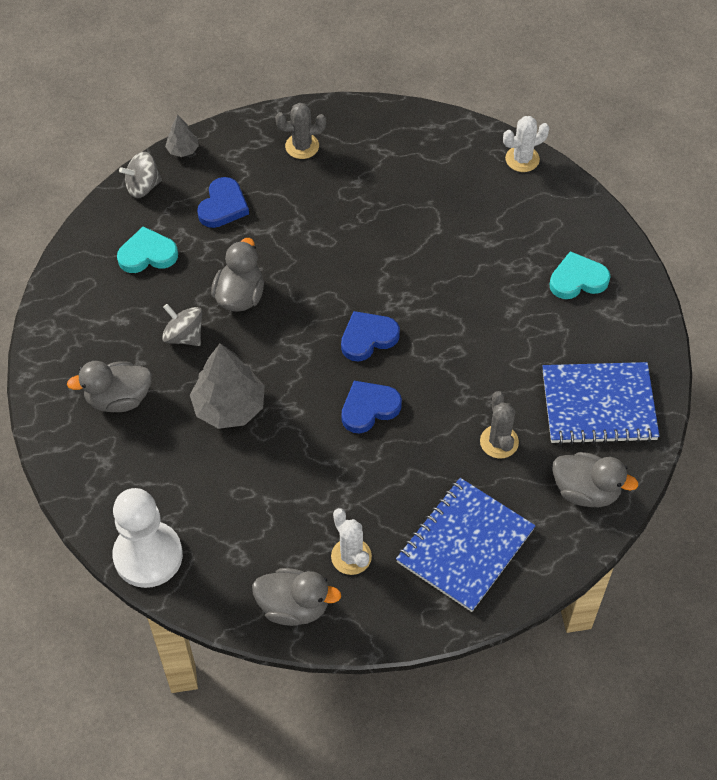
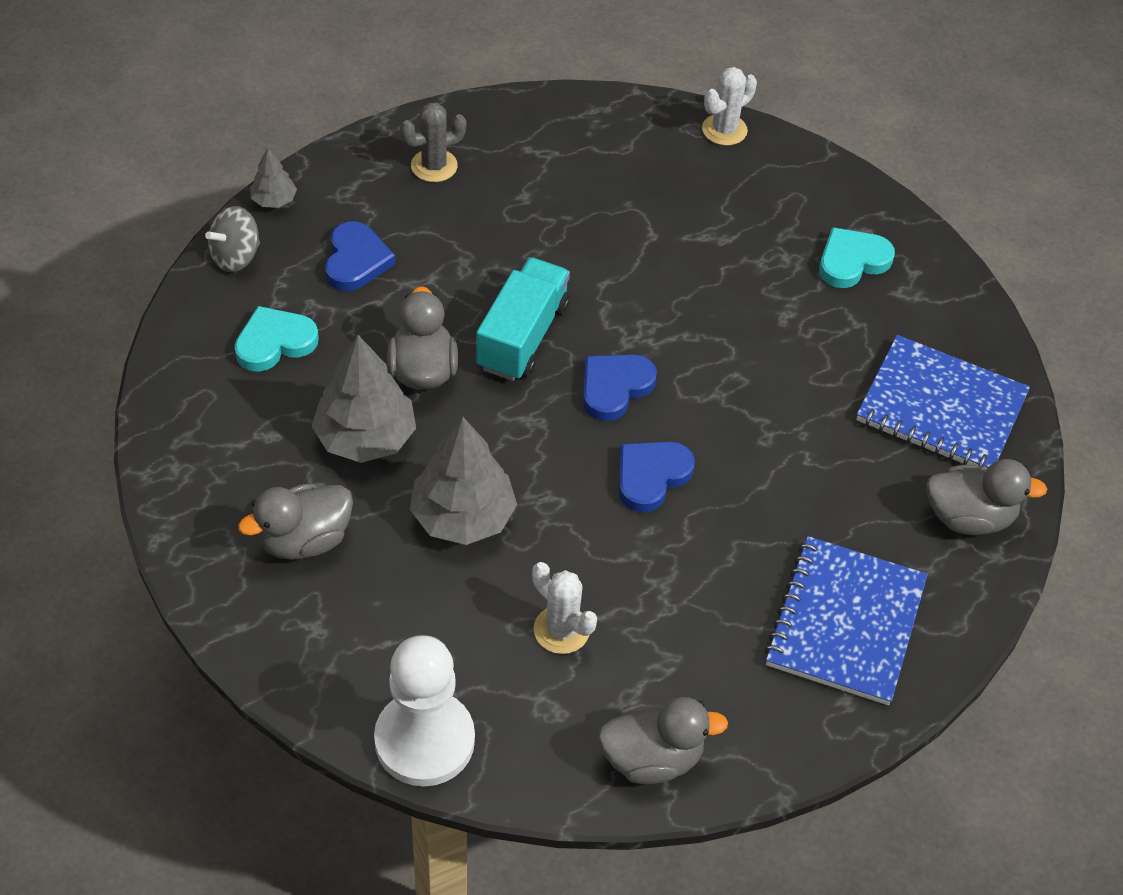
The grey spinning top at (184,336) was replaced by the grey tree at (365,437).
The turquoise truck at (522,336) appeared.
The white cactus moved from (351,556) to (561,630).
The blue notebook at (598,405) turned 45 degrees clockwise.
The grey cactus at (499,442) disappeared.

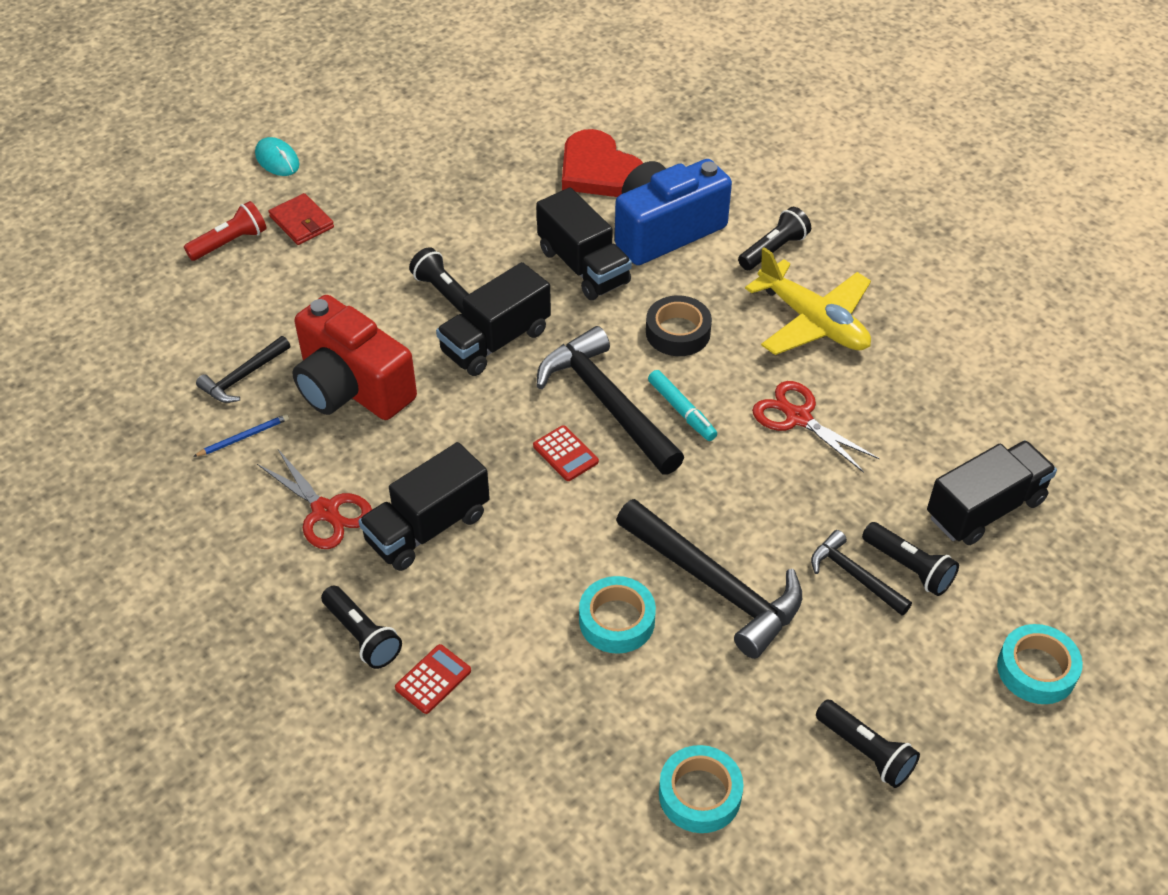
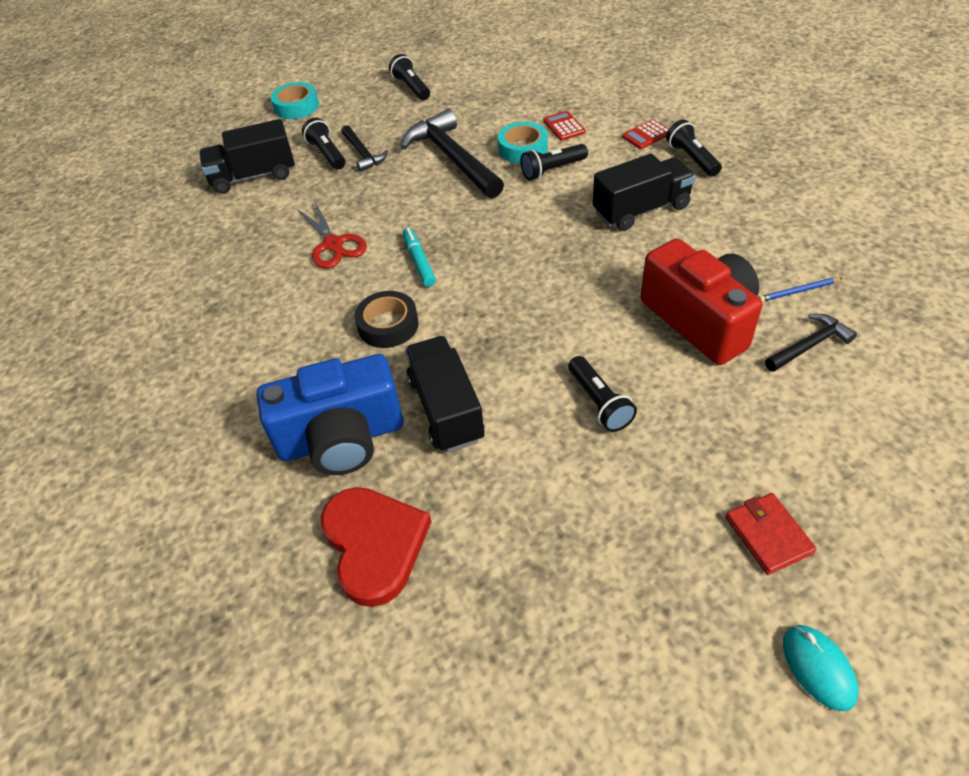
The black flashlight moved from (774,249) to (552,170).
The red calculator moved from (565,454) to (564,126).
The red flashlight at (230,242) disappeared.
The red scissors at (325,511) disappeared.
The black truck at (495,341) disappeared.
The black hammer at (607,403) disappeared.
The turquoise tape at (700,794) disappeared.
The yellow plane at (813,322) disappeared.

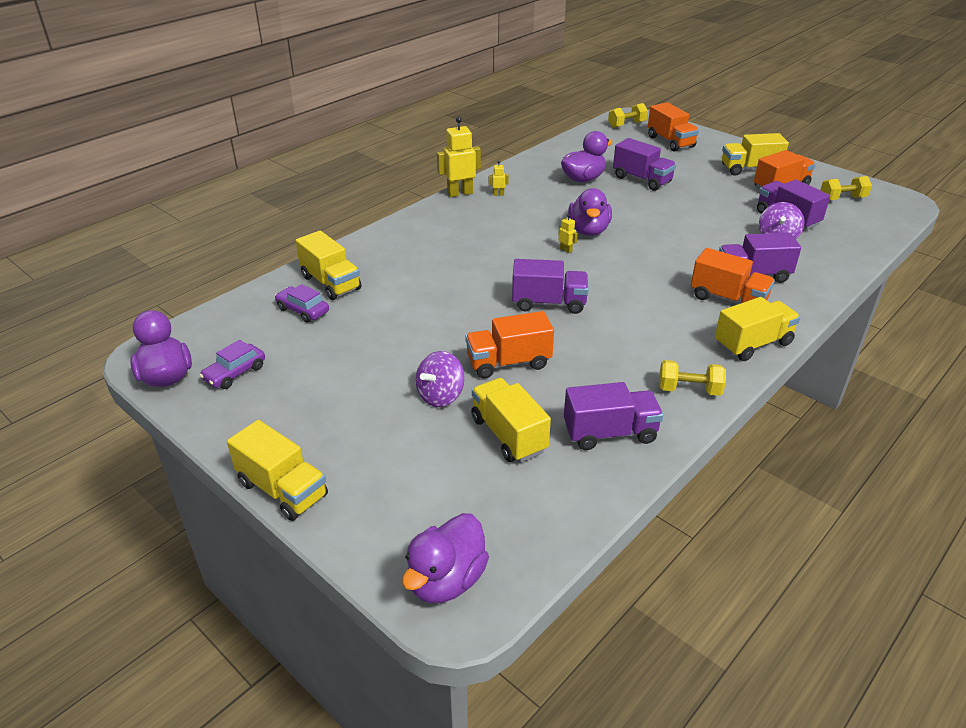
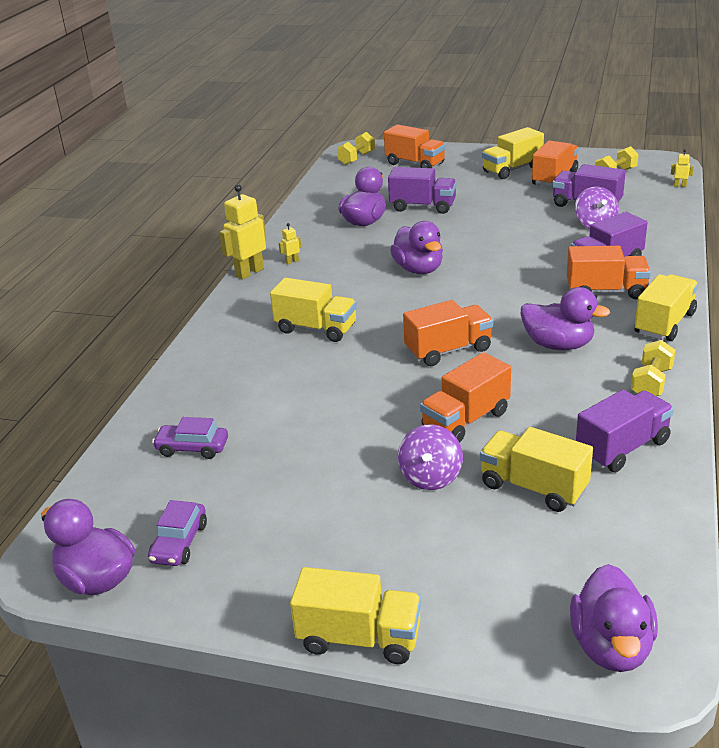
The yellow truck moved from (331,283) to (316,328).
The purple truck at (549,303) became the orange truck at (448,350).
The purple duck at (558,345) appeared.
The yellow dumbbell at (689,390) turned 45 degrees counterclockwise.
The yellow robot moved from (566,250) to (680,186).

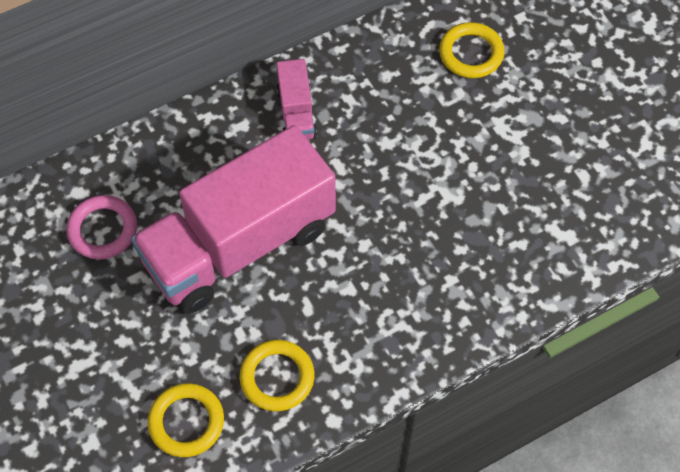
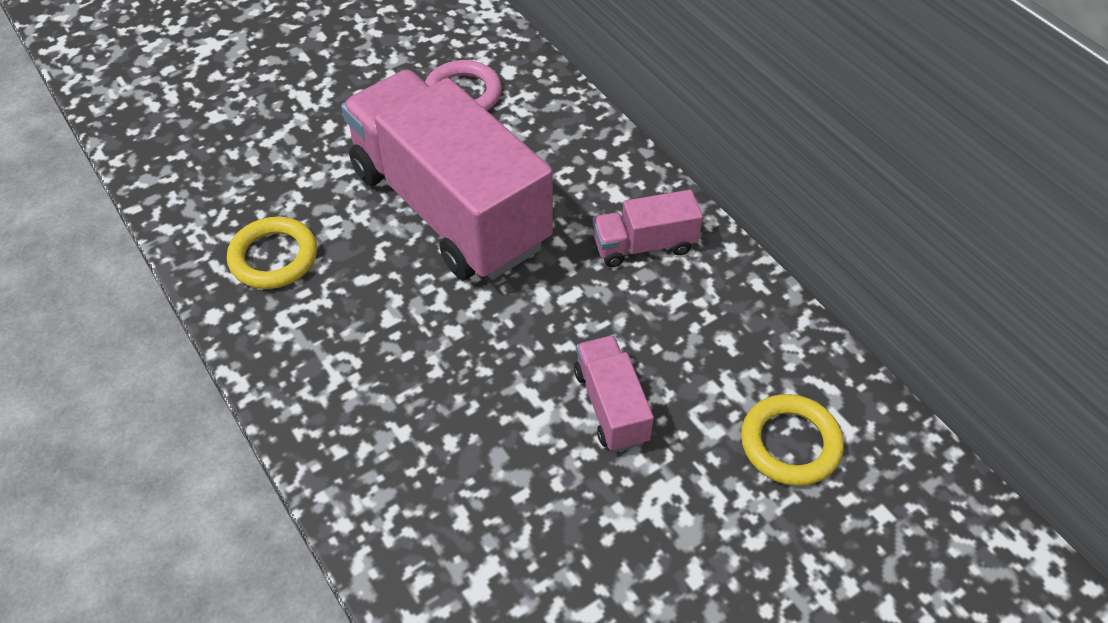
The pink truck at (611,406) appeared.
The yellow ring at (186,422) disappeared.

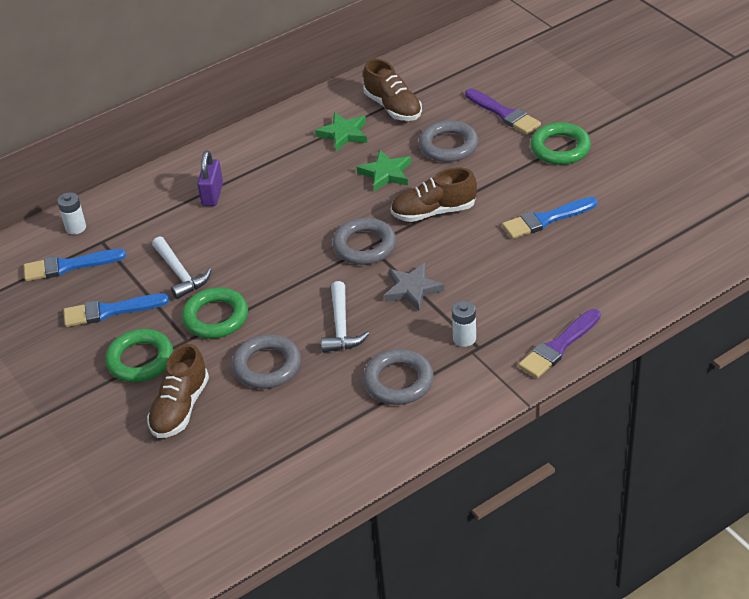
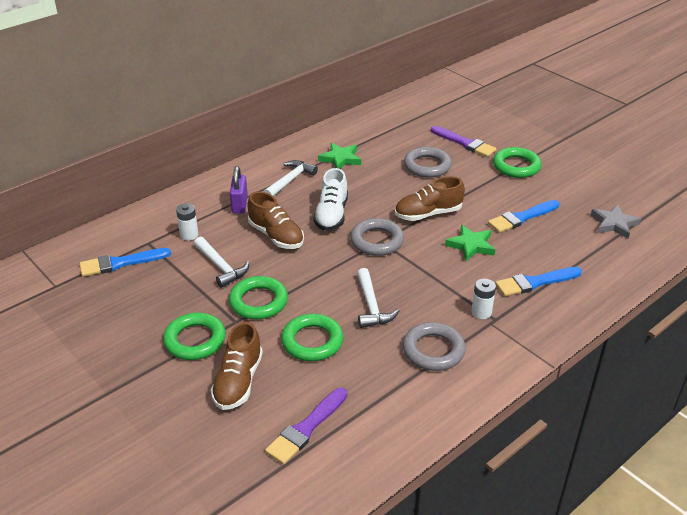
The white battery moved from (76,227) to (189,235).
The brown shoe moved from (393,107) to (276,236).
The white hammer at (290,180) appeared.
The purple brush moved from (558,346) to (306,428).
The grey ring at (267,366) became the green ring at (312,341).
The white shoe at (331,215) appeared.
The green star moved from (386,173) to (471,245).
The blue brush moved from (110,311) to (535,282).
The grey star moved from (412,289) to (614,224).

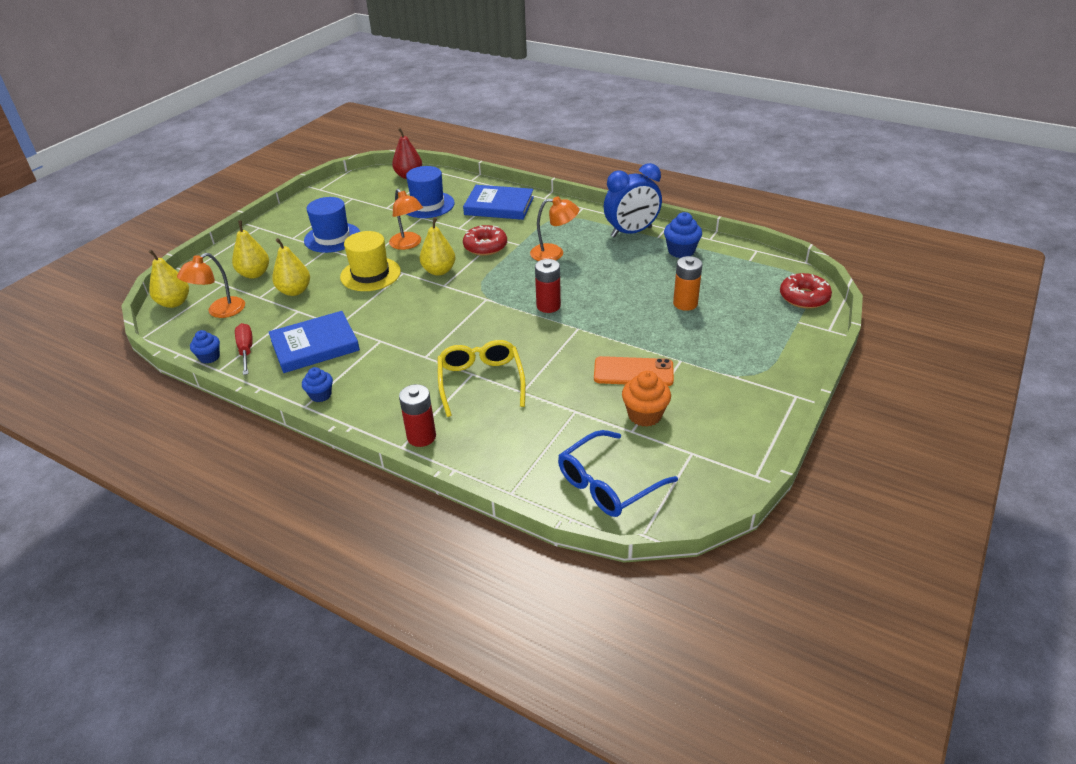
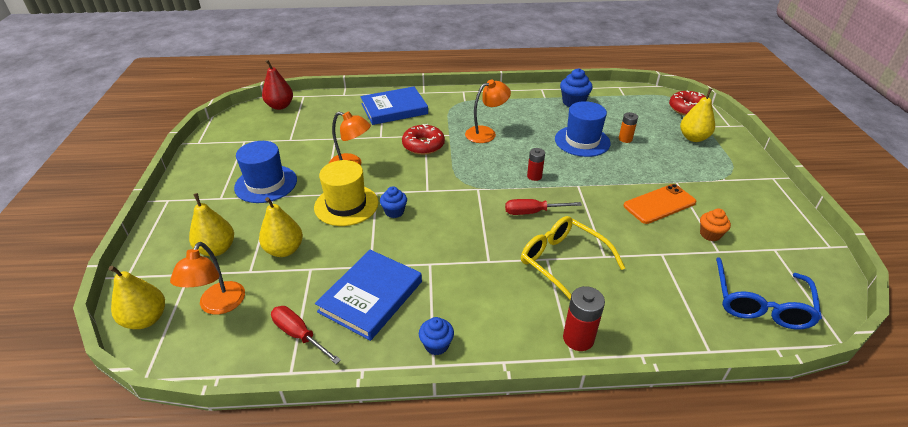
The blue cupcake moved from (209,357) to (394,212).
The red screwdriver at (532,212) appeared.
The red battery at (548,306) changed to 0.66 times the size.
The blue hat moved from (428,205) to (582,141).
The orange battery at (685,303) changed to 0.66 times the size.
The yellow pear moved from (439,271) to (693,138).
The orange cupcake at (644,415) changed to 0.66 times the size.
The blue clock at (631,232) disappeared.

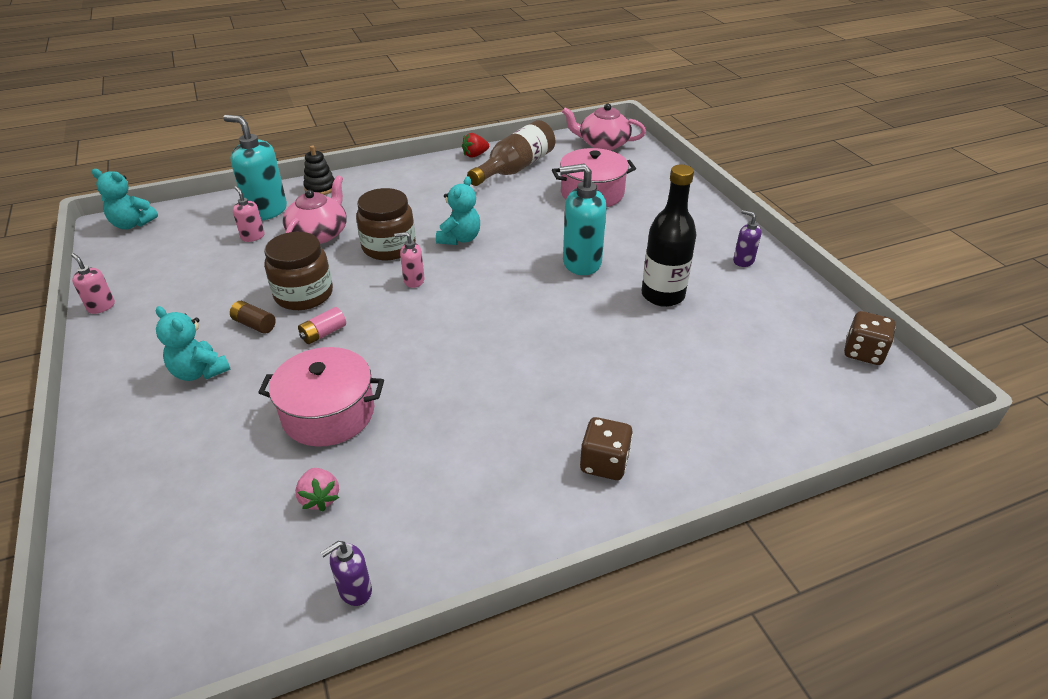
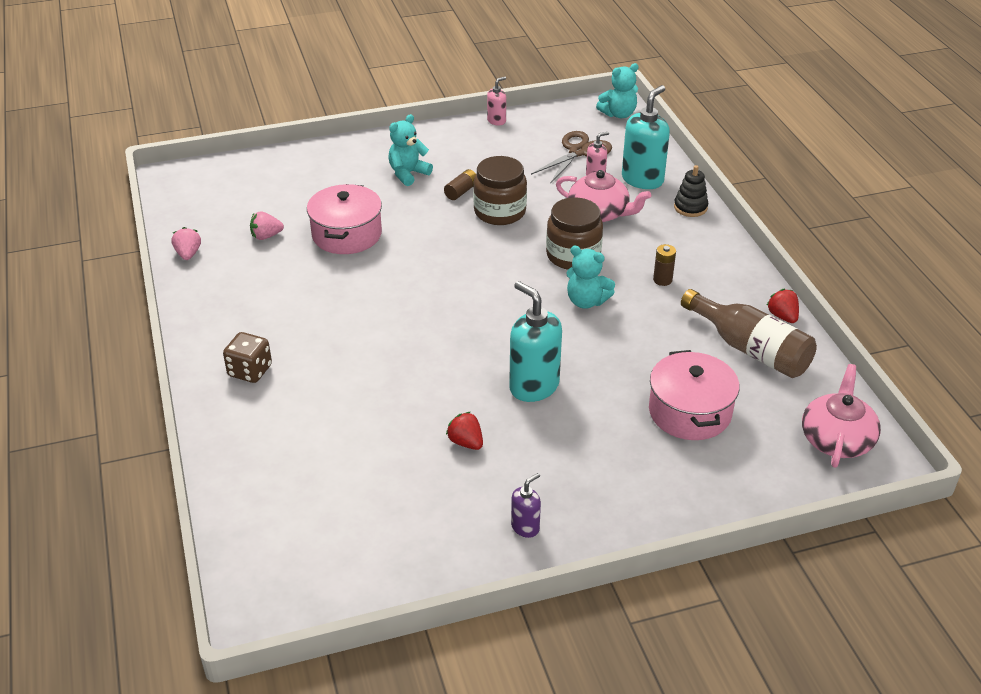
The purple soap dispenser at (355,590) was replaced by the pink strawberry at (188,254).
The black bottle at (662,295) was replaced by the red strawberry at (466,442).
The turquoise soap dispenser at (581,263) turned 45 degrees counterclockwise.
The brown scissors at (578,152) appeared.
The turquoise teddy bear at (132,224) turned 135 degrees counterclockwise.
The brown battery at (662,280) appeared.
The pink battery at (323,333) disappeared.
The pink soap dispenser at (413,281) disappeared.
The brown dice at (863,352) disappeared.

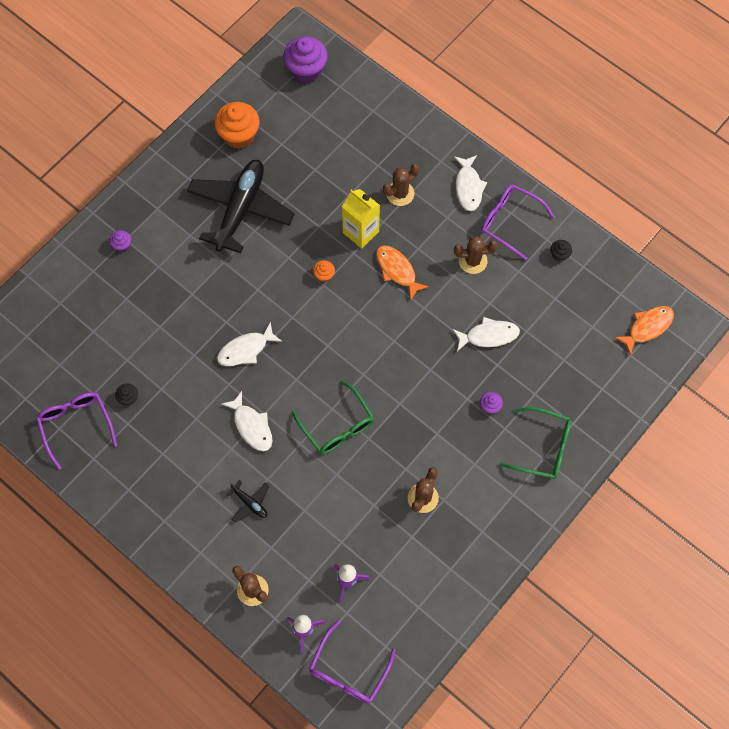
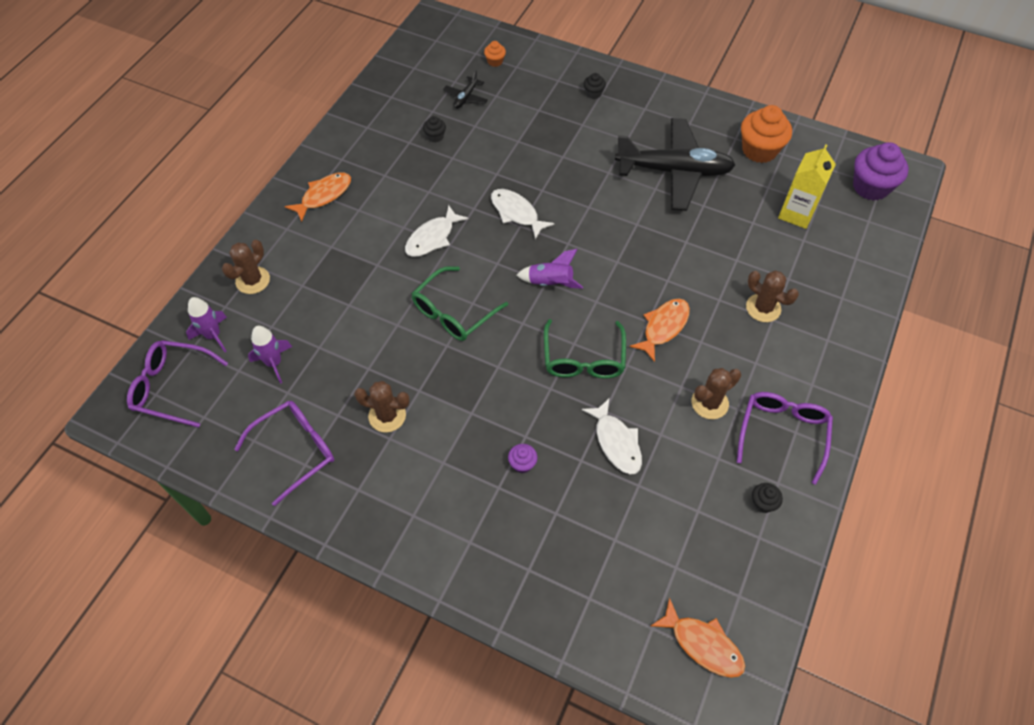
The purple glasses moved from (76,425) to (296,450).
The orange fish at (324,195) appeared.
The black plane moved from (250,503) to (466,97).
The orange cupcake moved from (324,275) to (495,61).
The purple rocket at (550,283) appeared.
The green glasses moved from (543,448) to (583,359).
The purple cupcake at (122,245) became the black cupcake at (593,93).
The brown cactus at (473,261) turned 75 degrees clockwise.
The yellow carton moved from (361,232) to (796,213).
The white fish at (468,187) disappeared.

